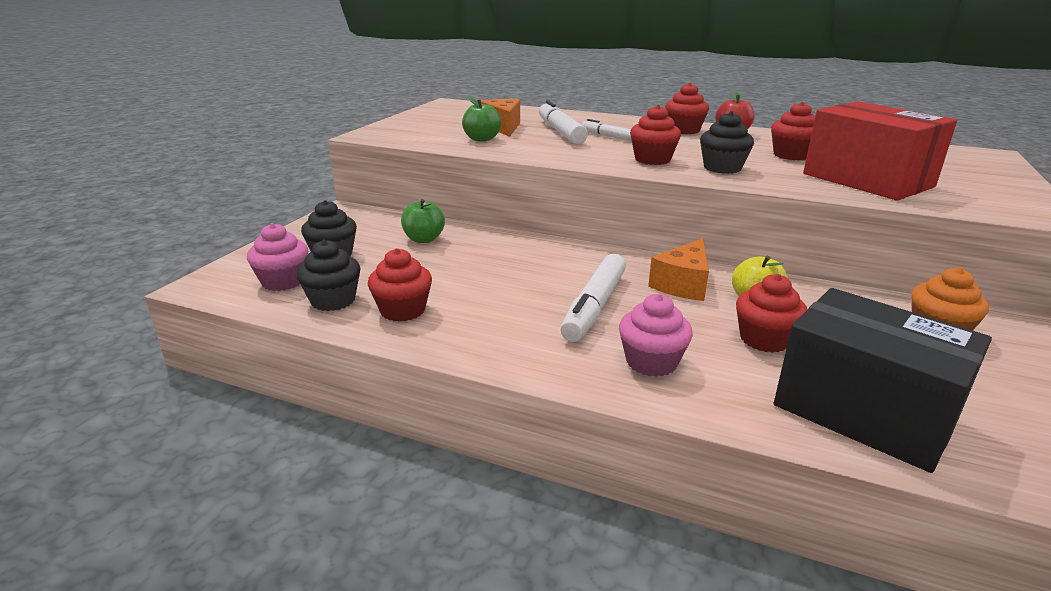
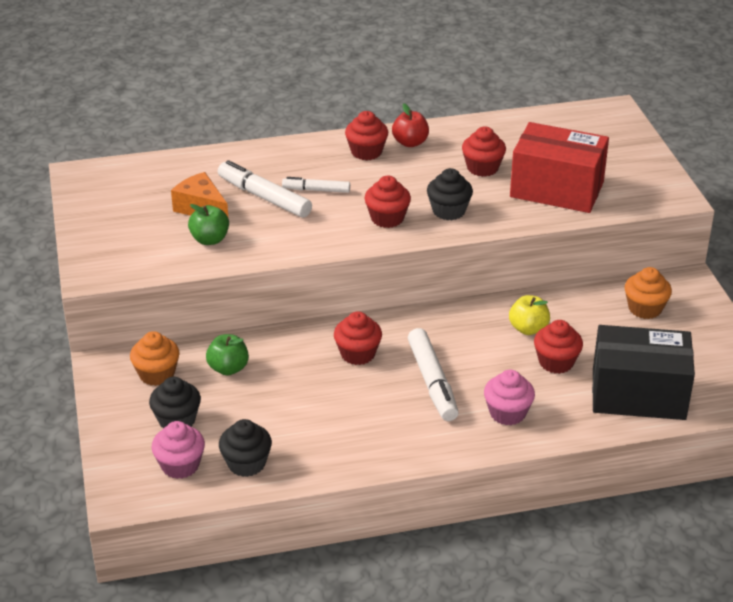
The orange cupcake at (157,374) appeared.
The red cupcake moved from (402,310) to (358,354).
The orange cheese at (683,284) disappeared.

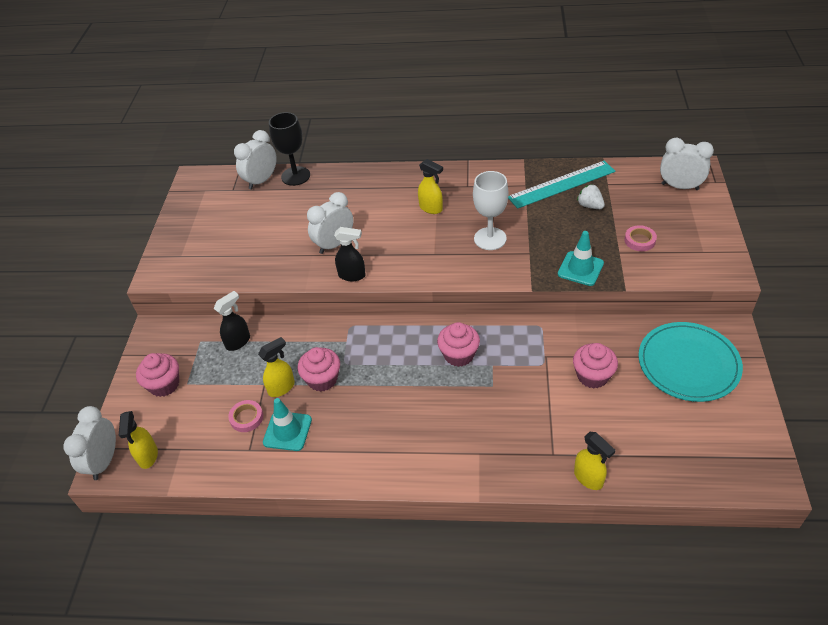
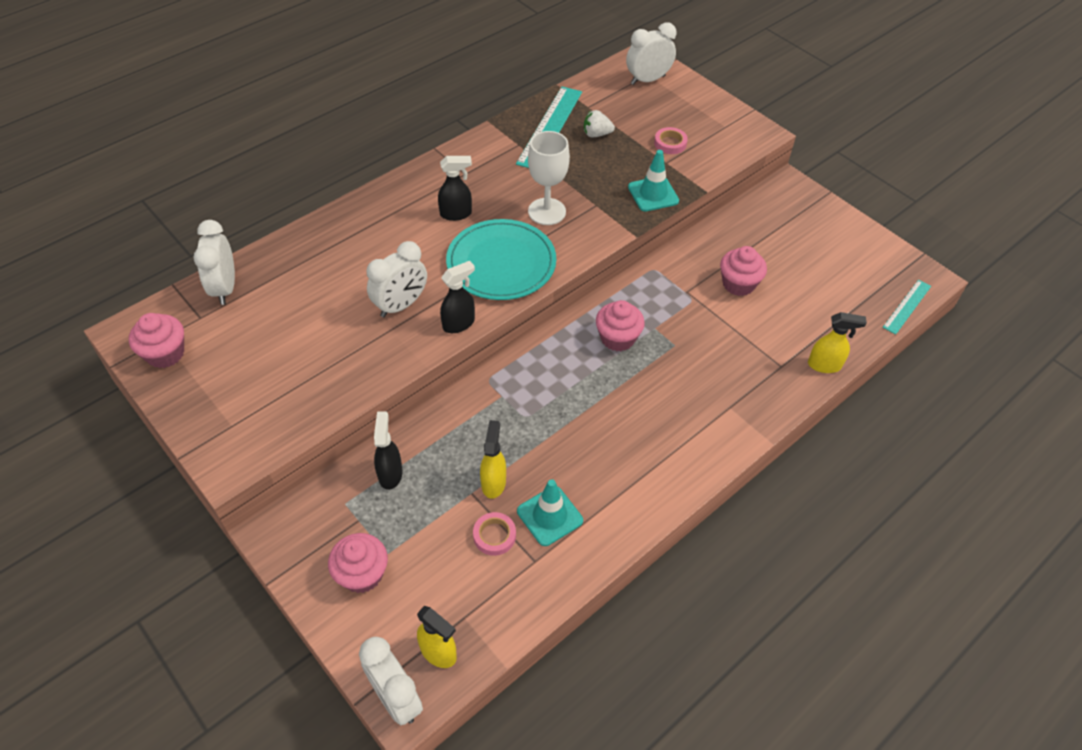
The pink cupcake moved from (322,379) to (165,353).
The white clock at (334,244) turned 135 degrees counterclockwise.
The yellow spray bottle at (431,208) became the black spray bottle at (456,214).
The turquoise plate moved from (688,364) to (501,263).
The turquoise ruler at (907,306) appeared.
The black goblet at (295,176) disappeared.

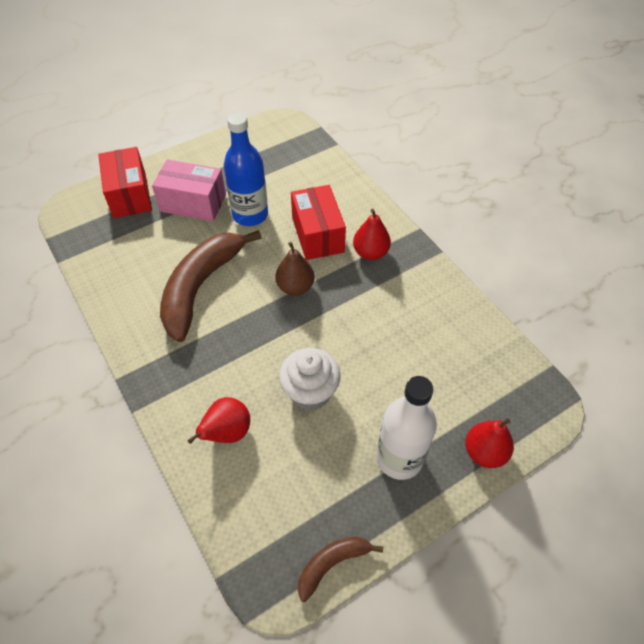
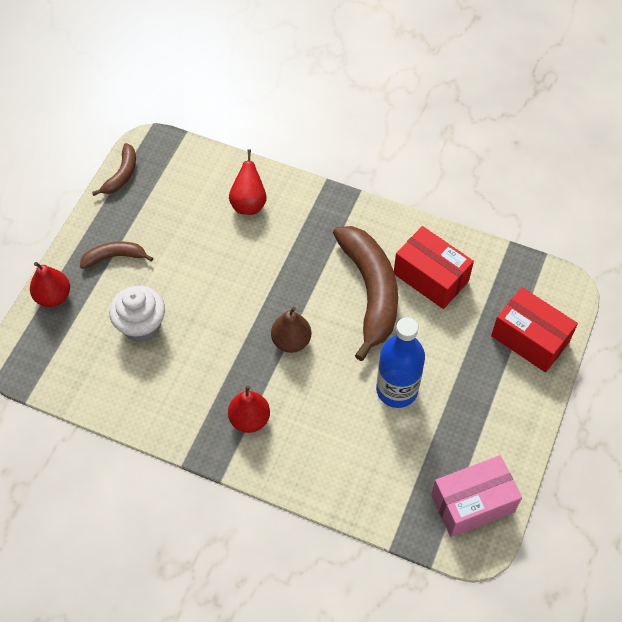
The white bottle at (399,458) was replaced by the brown banana at (114,257).
The white cupcake moved from (310,392) to (141,326).
The red box moved from (318,234) to (430,277).
The pink box moved from (193,203) to (472,503).

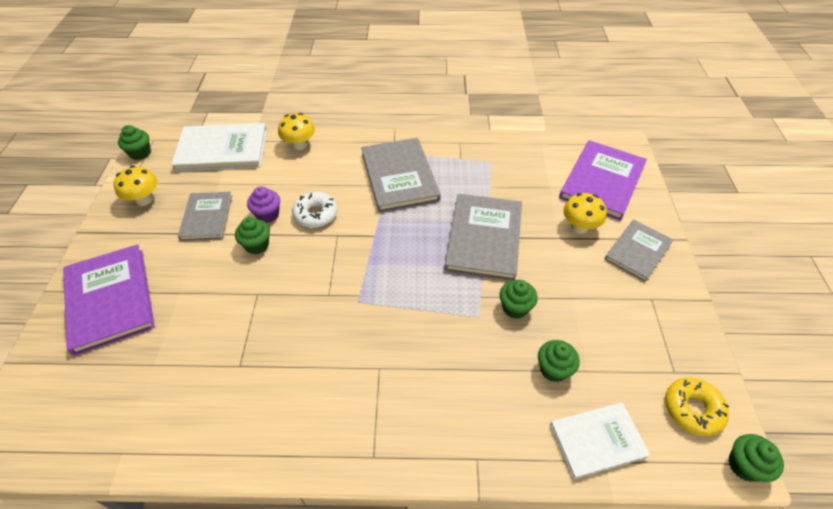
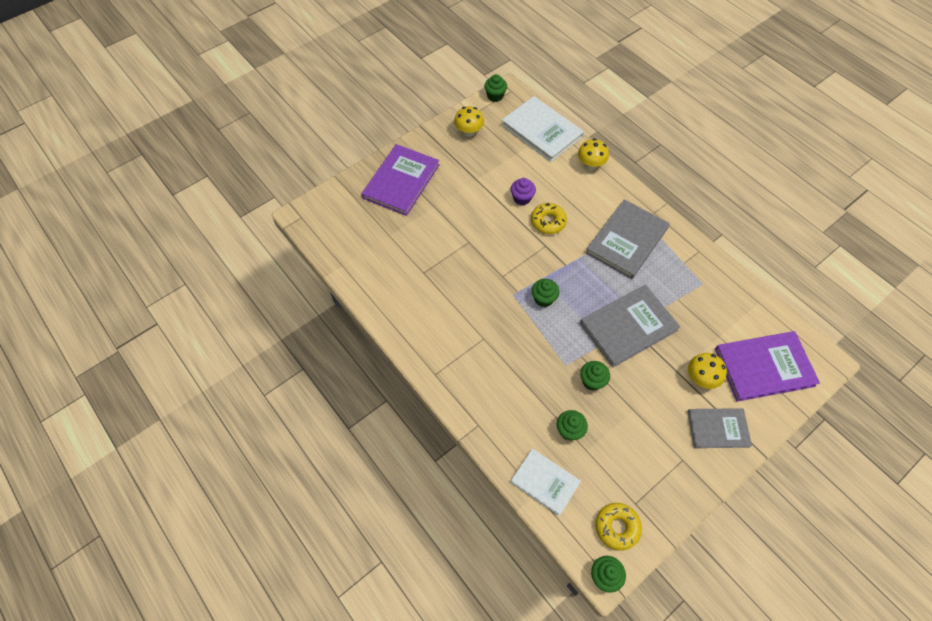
The white donut at (315,214) became the yellow donut at (548,221).
The green cupcake moved from (257,245) to (543,299).
The grey book at (207,217) disappeared.

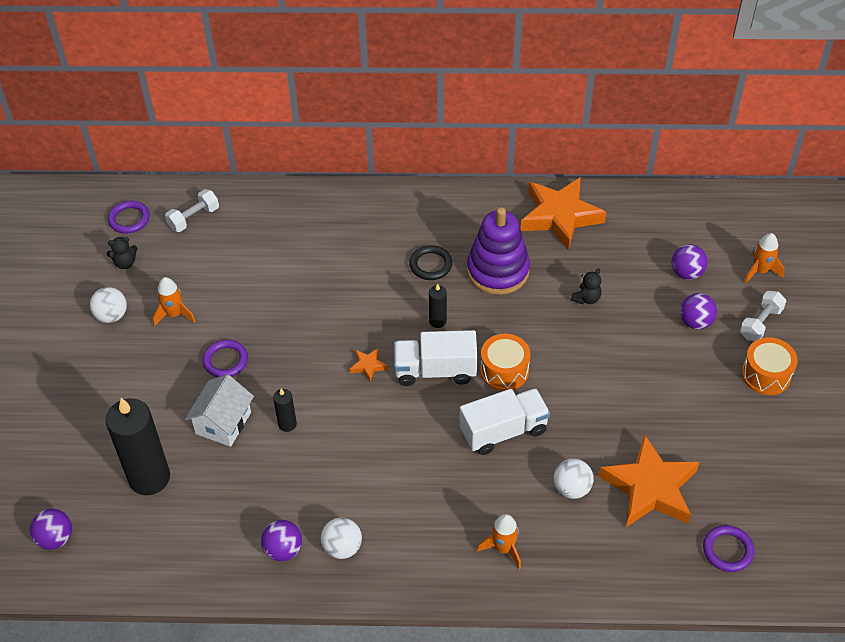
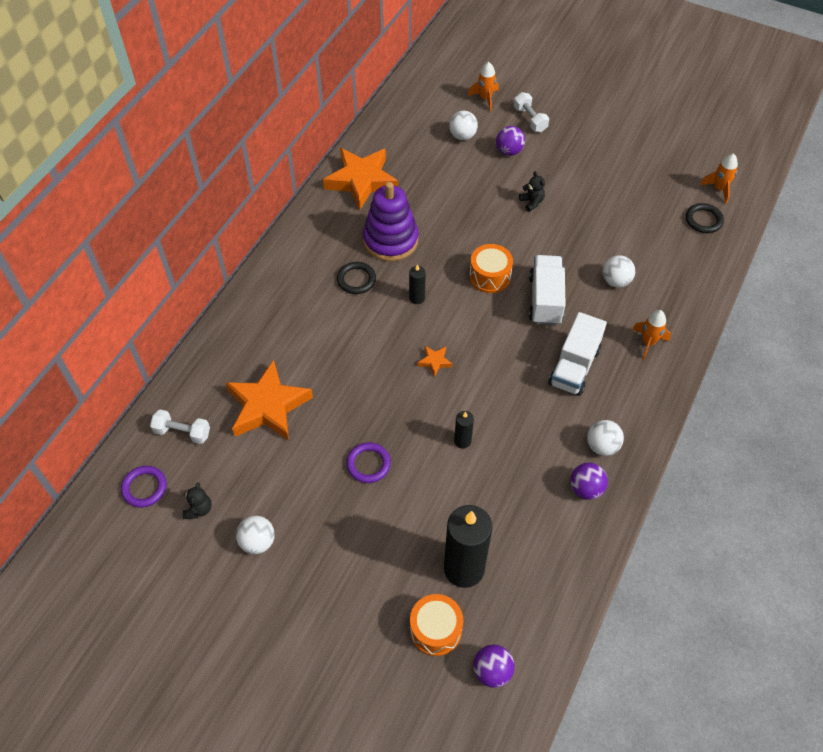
The white dumbbell at (194,218) turned 60 degrees counterclockwise.
The orange star moved from (650,488) to (268,406).
The orange drum moved from (766,374) to (435,630).
The purple ball at (686,273) became the white ball at (462,136).
The black teddy bear moved from (586,298) to (531,202).
The white truck moved from (435,370) to (574,367).
The purple ring at (727,550) became the black ring at (703,220).
The orange rocket moved from (174,314) to (719,189).
The white house at (223,423) disappeared.

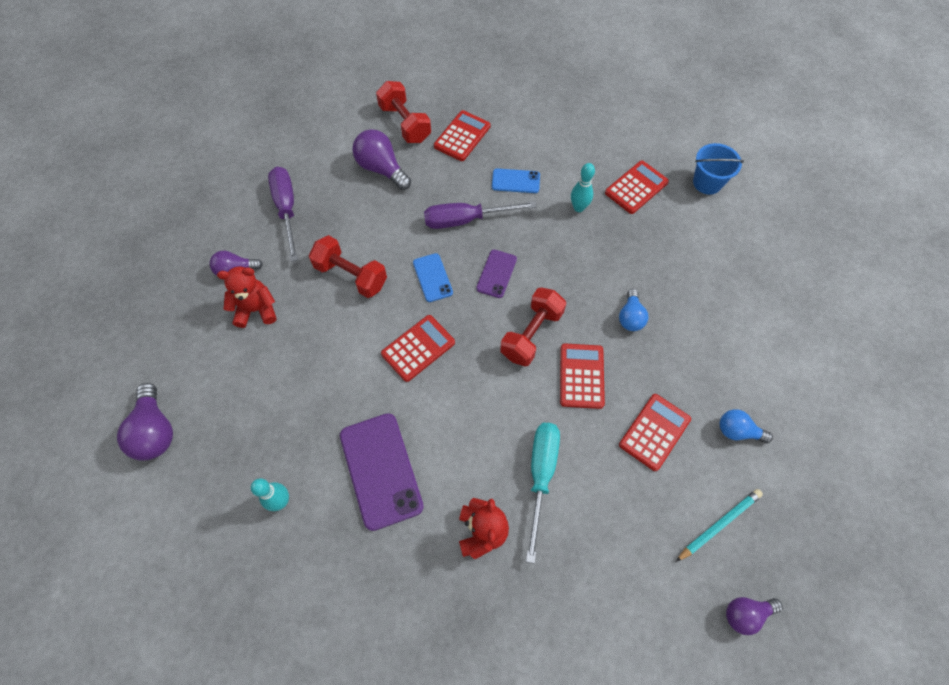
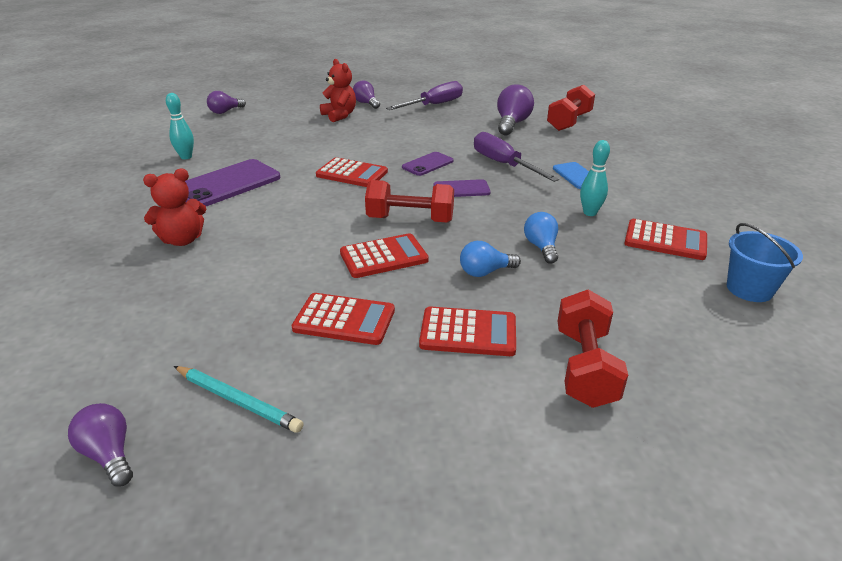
The purple light bulb at (155,431) changed to 0.64 times the size.
The blue phone at (432,277) became the purple phone at (427,164).
The red calculator moved from (462,136) to (468,332).
The blue light bulb moved from (737,431) to (541,247).
The red dumbbell moved from (351,275) to (585,367).
The turquoise screwdriver at (541,475) disappeared.

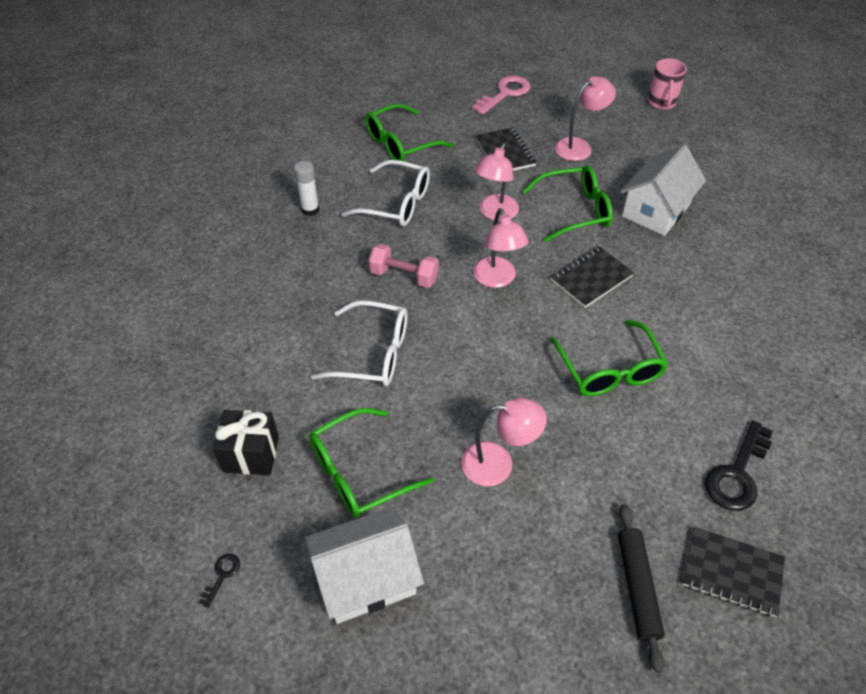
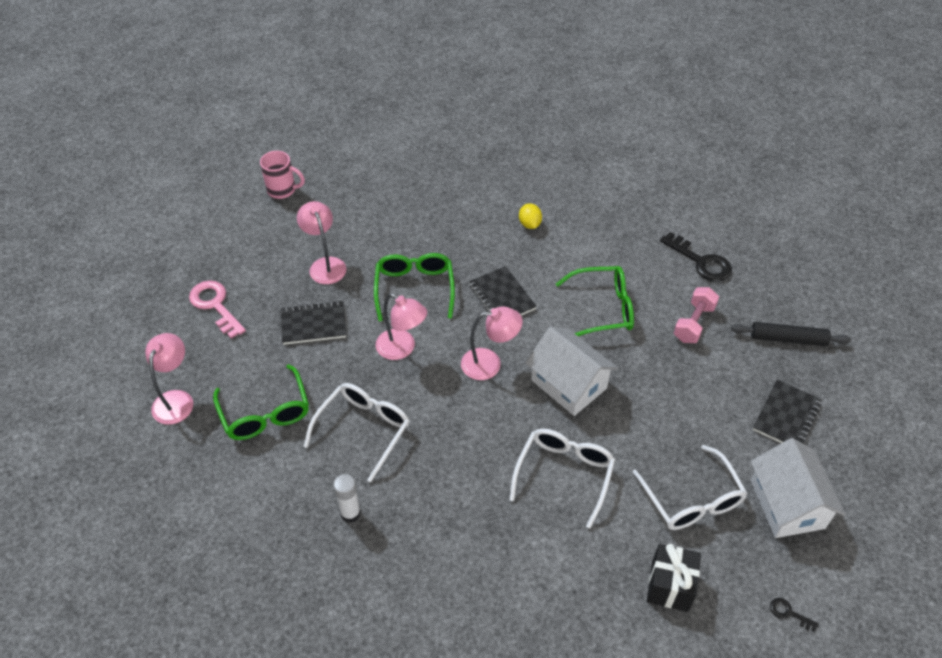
The pink lamp moved from (498,464) to (176,399).
The yellow lemon at (529,224) appeared.
The white house moved from (656,210) to (569,384).
The green glasses at (360,472) became the white glasses at (691,499).
The pink dumbbell moved from (404,276) to (693,323).
The black notebook moved from (732,572) to (786,416).

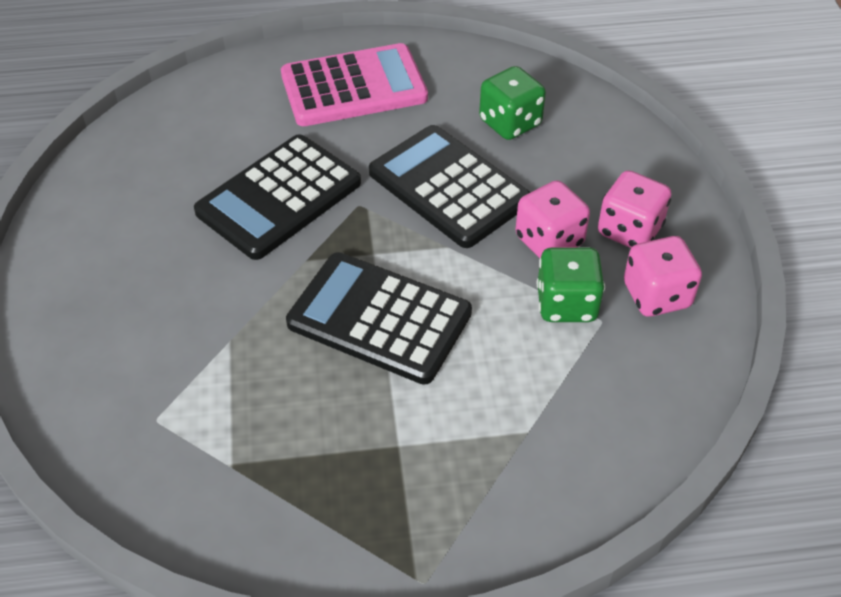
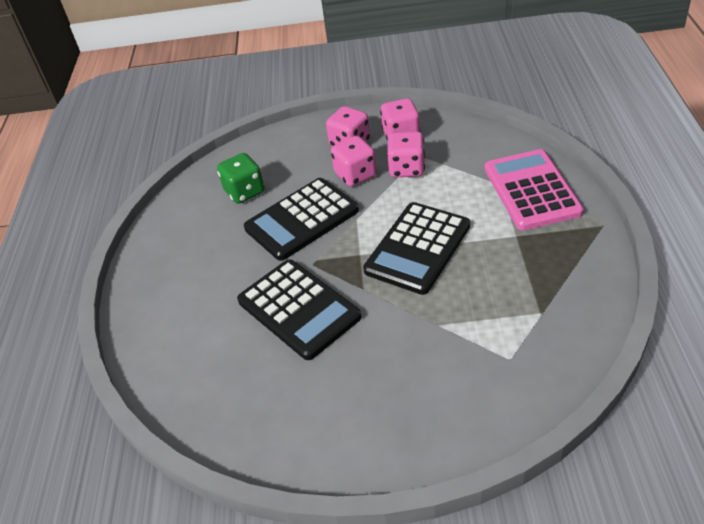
The green dice at (566,304) became the pink dice at (407,169).
The pink calculator moved from (354,87) to (531,190).

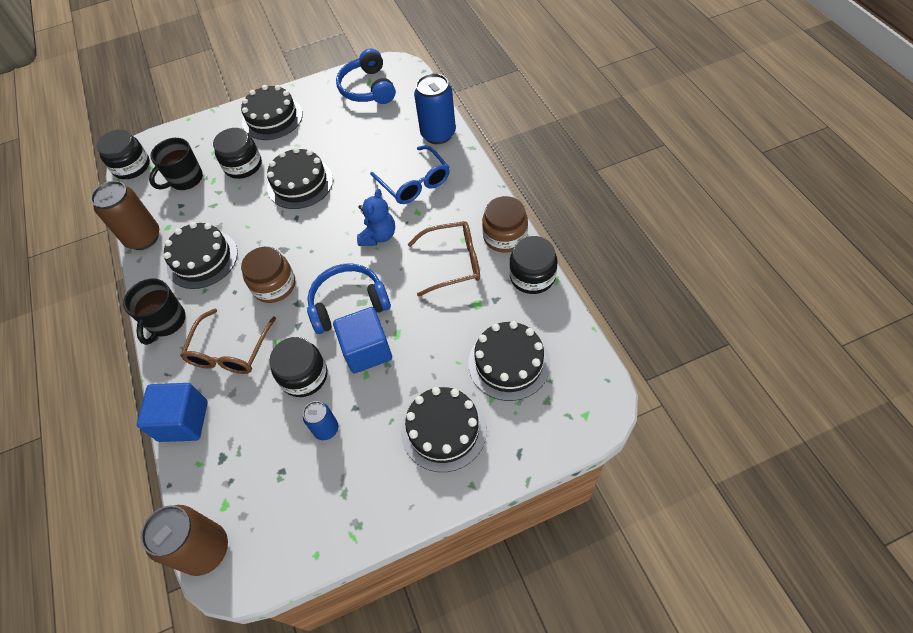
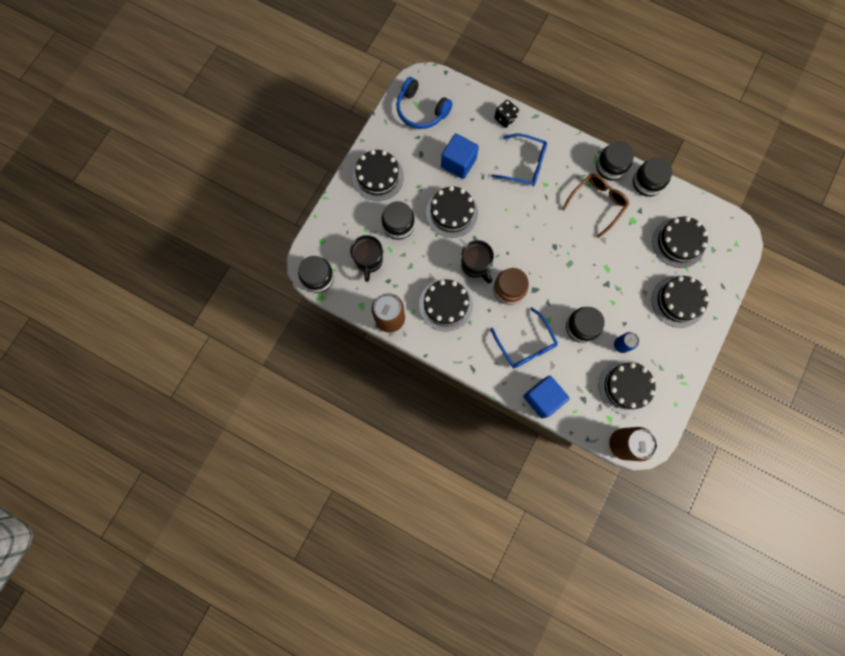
The blue cube moved from (367,350) to (458,163).
The black mug moved from (166,321) to (475,265).
The brown glasses at (229,352) became the blue glasses at (526,345).
The blue can at (438,134) was replaced by the black dice at (505,119).
The brown jar at (505,236) became the black jar at (610,167).
The black cake at (626,387) appeared.
The blue headphones at (348,304) disappeared.
The blue teddy bear at (378,236) disappeared.

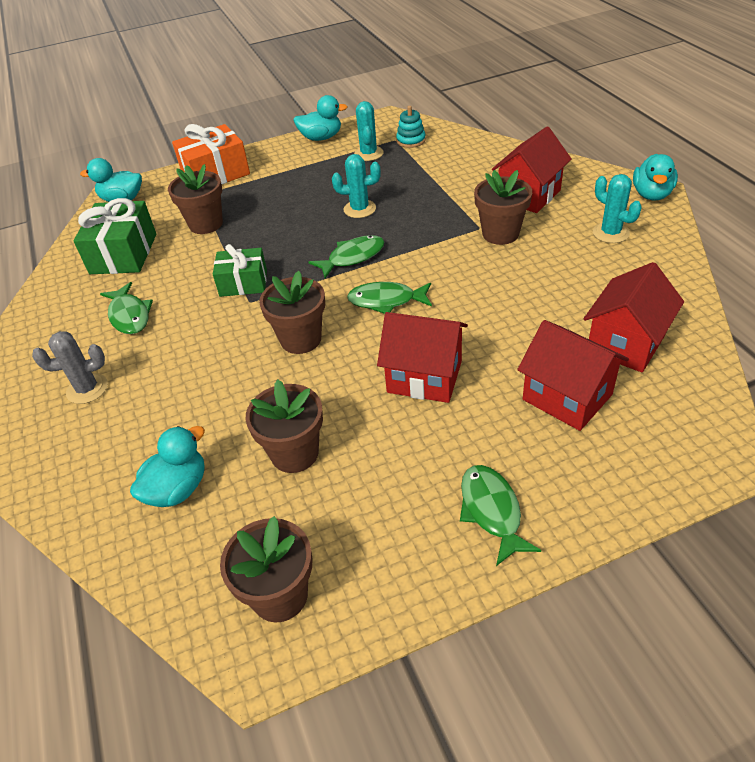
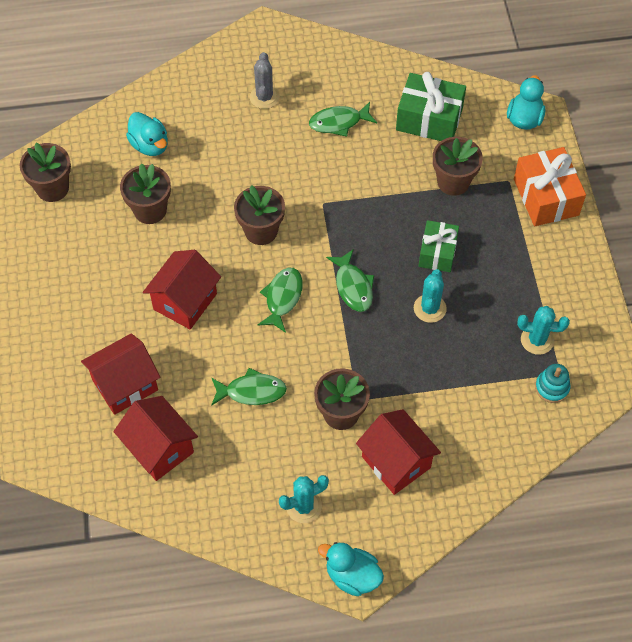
The green fish moved from (491,511) to (252,391).
The green gift moved from (243,283) to (437,253).
The turquoise duck at (321,138) disappeared.

